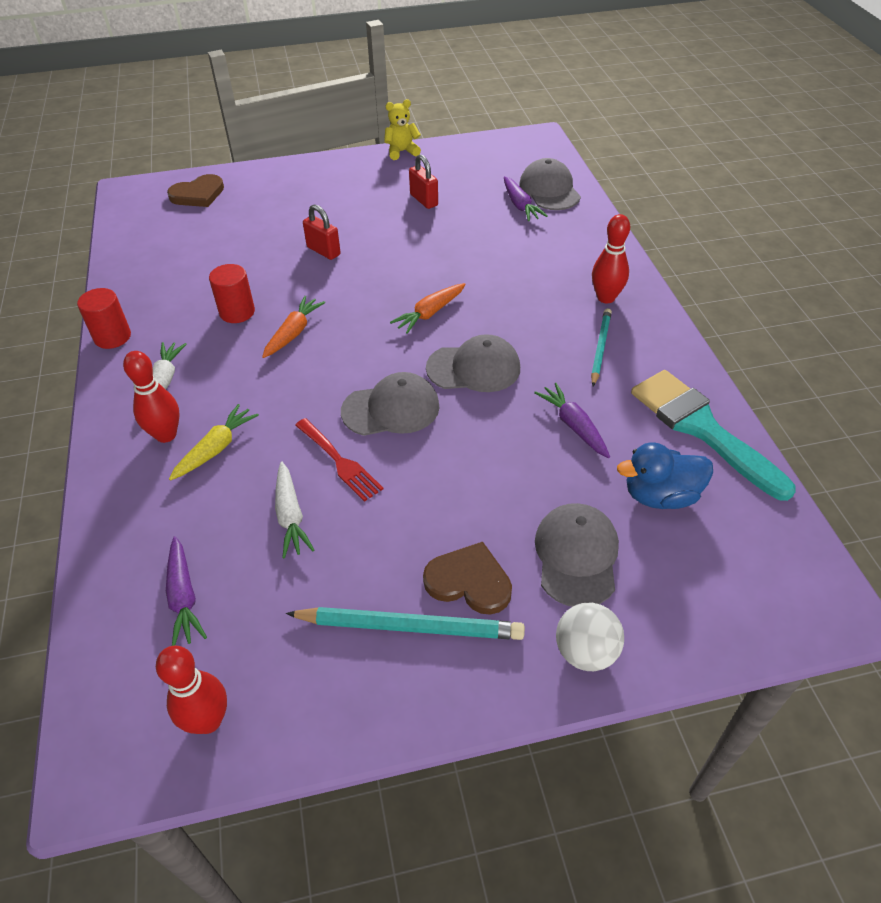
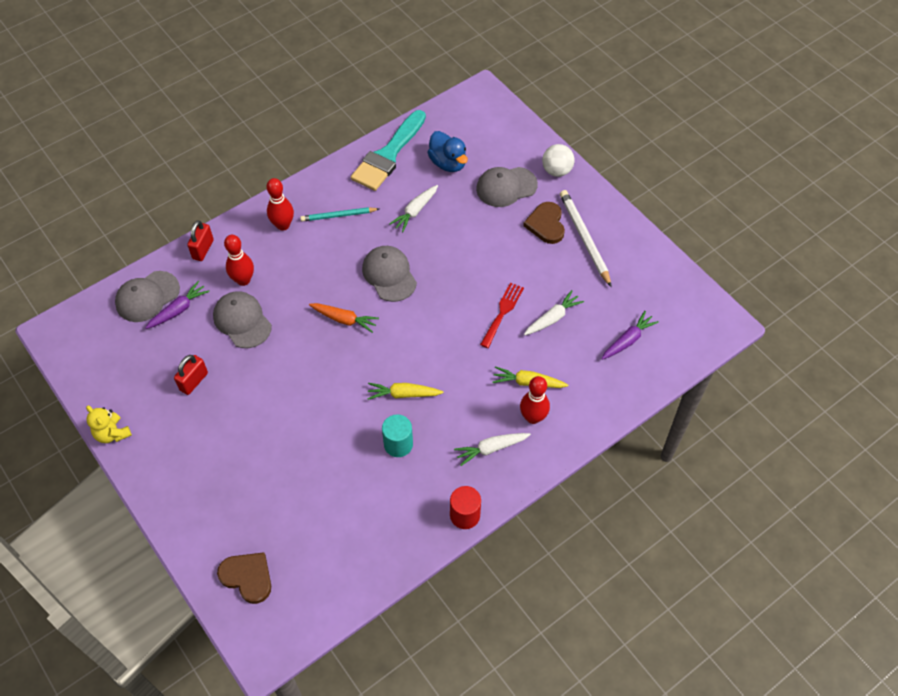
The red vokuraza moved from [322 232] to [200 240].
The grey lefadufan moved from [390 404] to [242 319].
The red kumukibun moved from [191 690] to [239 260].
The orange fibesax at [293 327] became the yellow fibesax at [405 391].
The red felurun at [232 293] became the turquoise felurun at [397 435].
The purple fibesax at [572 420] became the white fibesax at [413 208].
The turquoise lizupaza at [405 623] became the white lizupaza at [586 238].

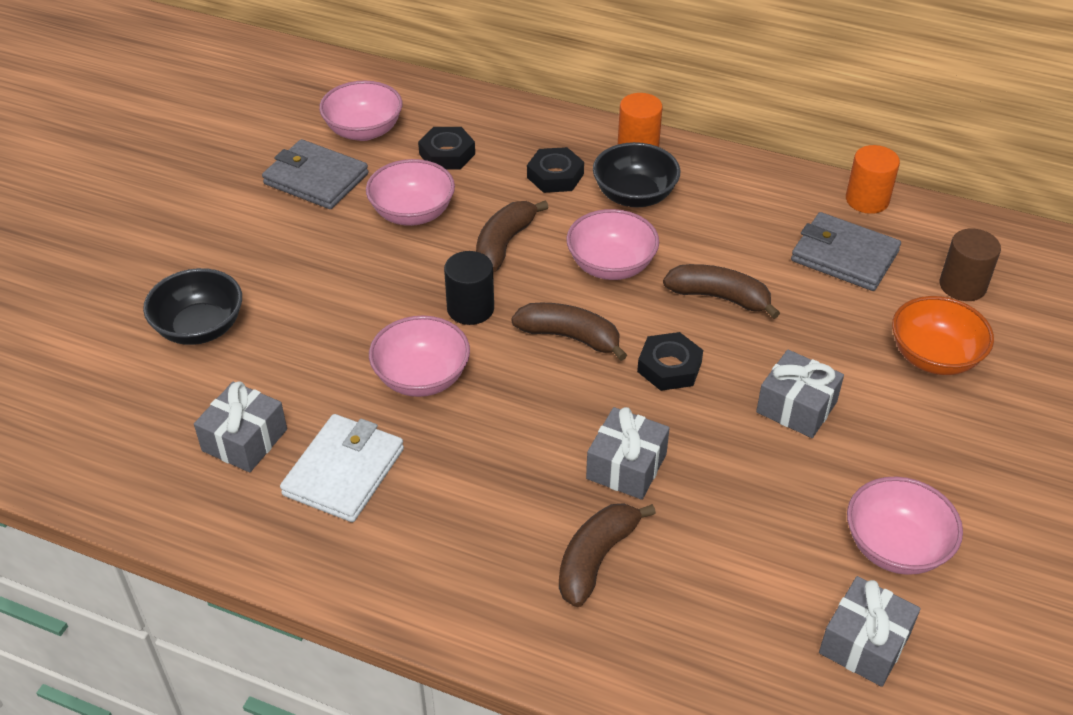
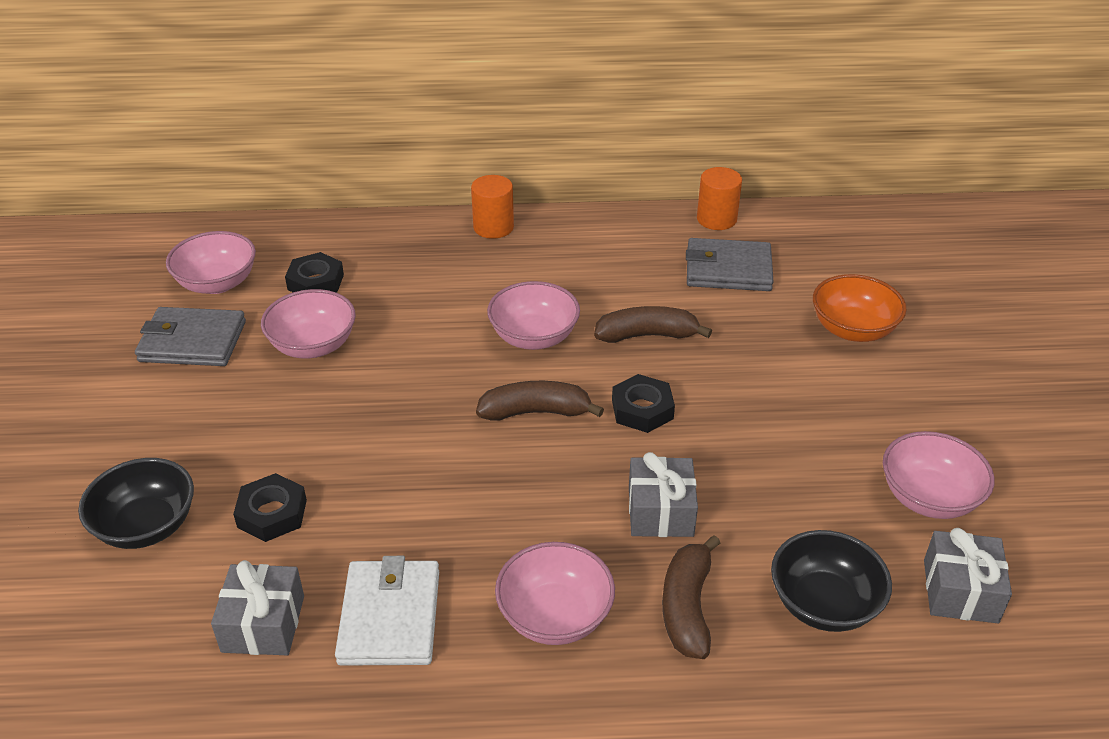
The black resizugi moved from [555 170] to [270 507].
The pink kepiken moved from [419 356] to [555 593].
The black kepiken moved from [636 174] to [831 581].
The black felurun at [469 288] disappeared.
The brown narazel at [512 236] disappeared.
The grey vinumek at [800 394] disappeared.
The brown felurun at [970 265] disappeared.

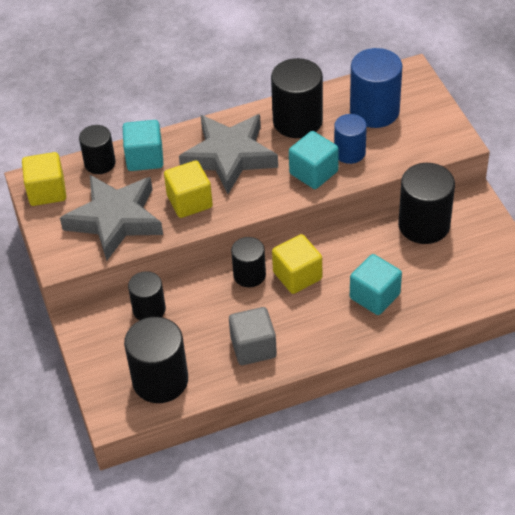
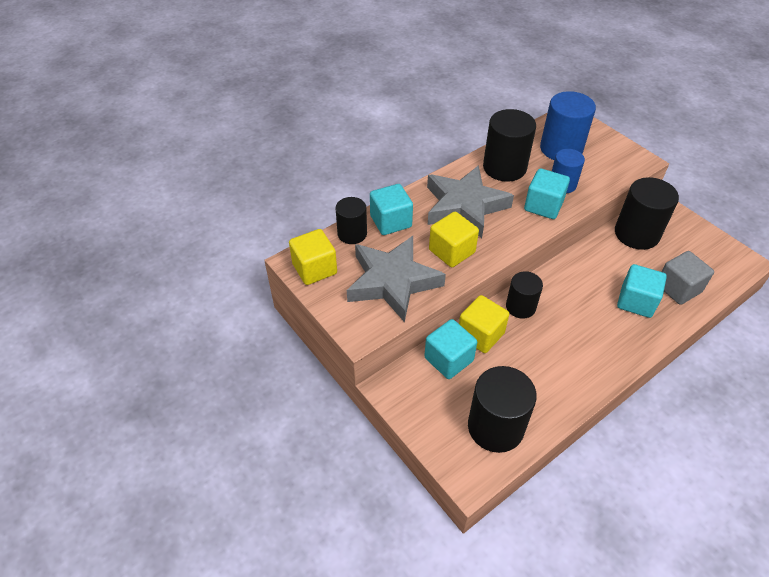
The black felurun at [147 295] was replaced by the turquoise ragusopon at [450 349].
The yellow ragusopon moved from [297 264] to [484 324].
The grey ragusopon moved from [253 336] to [687 278].

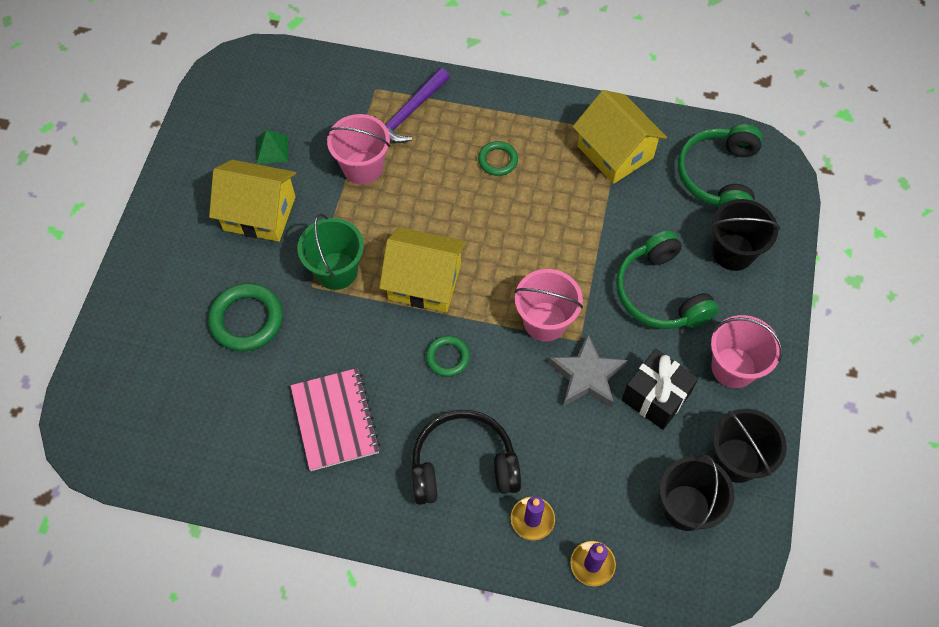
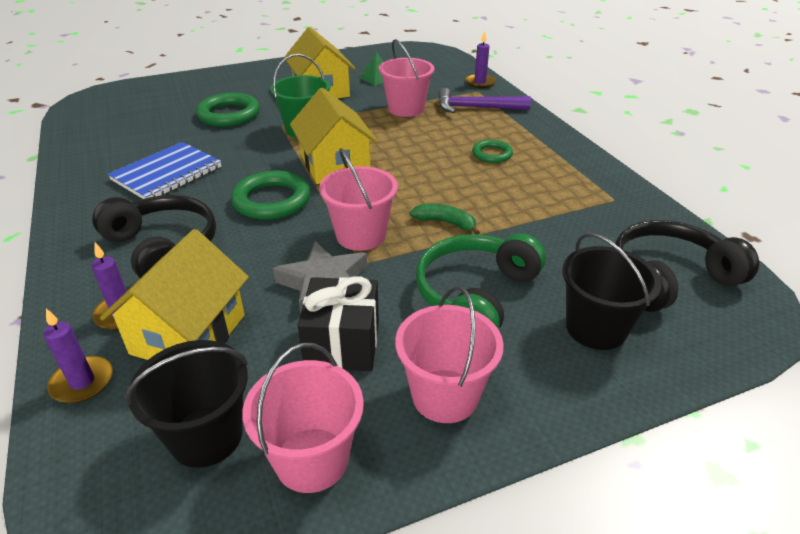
The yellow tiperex moved from [620 137] to [174 294].
The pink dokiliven at [335 419] became the blue dokiliven at [164 170].
The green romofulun at [448 356] changed to 1.71 times the size.
The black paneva at [750 446] became the pink paneva at [303 418].
The green narazel at [445 219] appeared.
The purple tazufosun at [480 59] appeared.
The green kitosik at [720 166] became the black kitosik at [687 266].

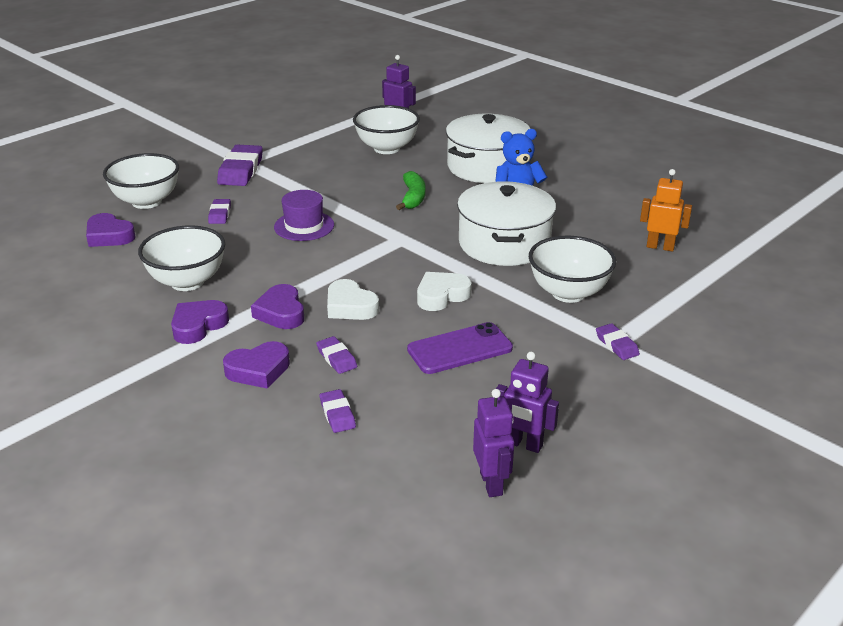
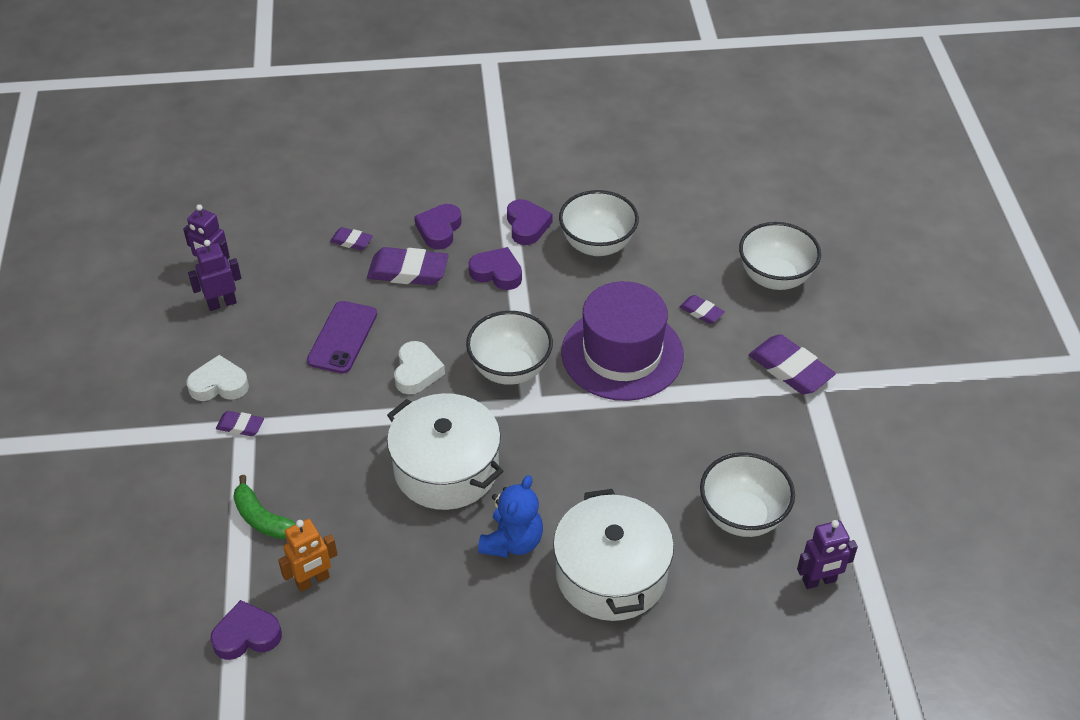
The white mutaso moved from [353 299] to [217 378].
The purple mutaso moved from [111 230] to [246 630].
The green narazel moved from [411 190] to [264 507].
The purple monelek at [336 355] changed to 1.87 times the size.
The white kepiken moved from [572 269] to [509 348].
The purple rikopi at [304 215] changed to 1.85 times the size.

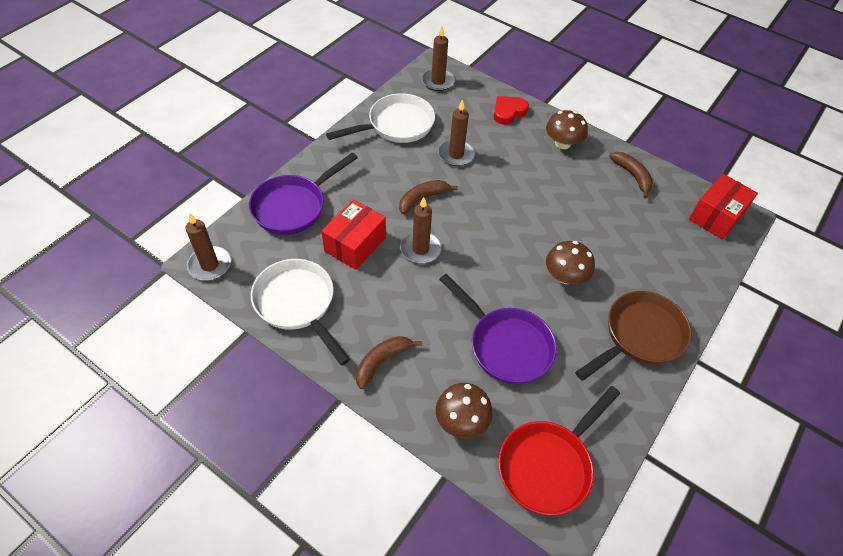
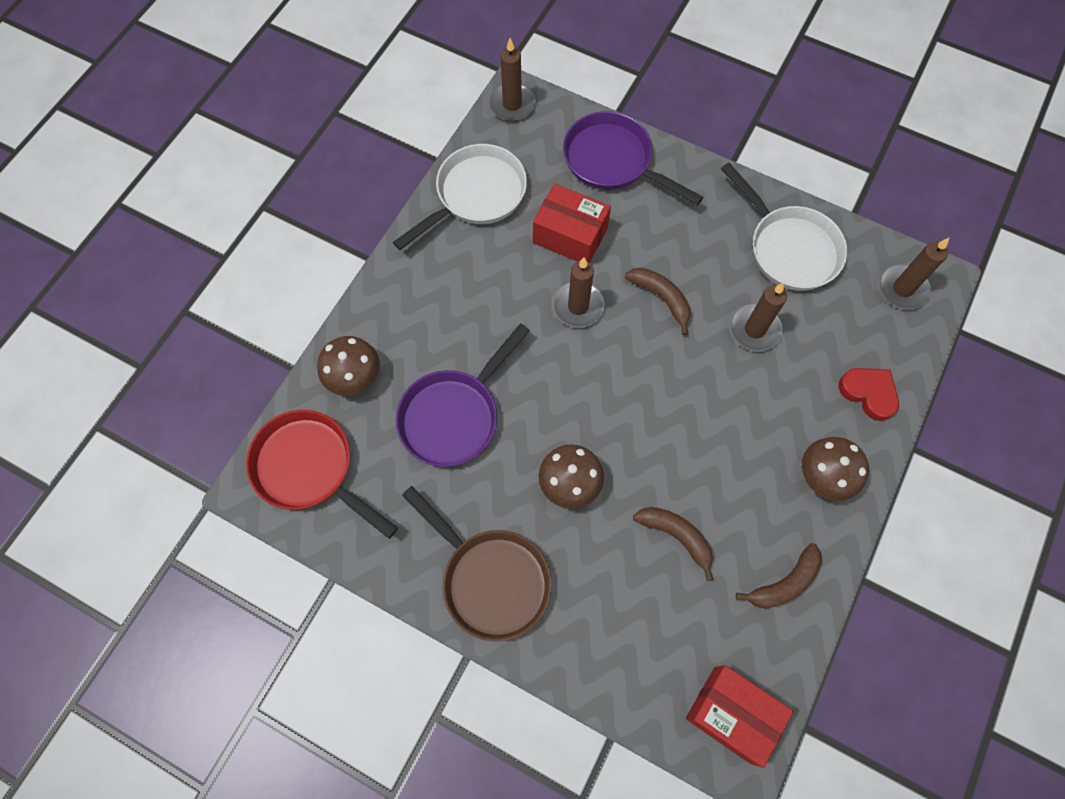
The brown narazel moved from [389 362] to [673 544].

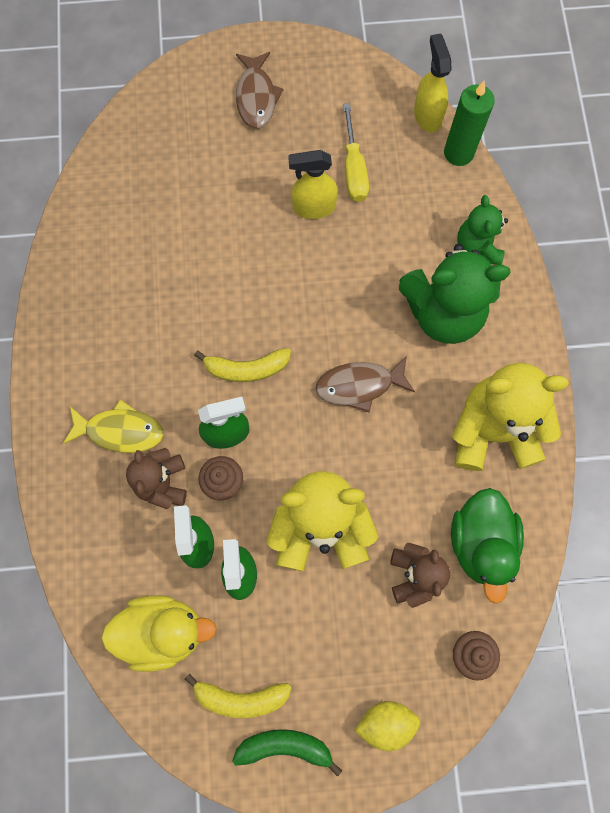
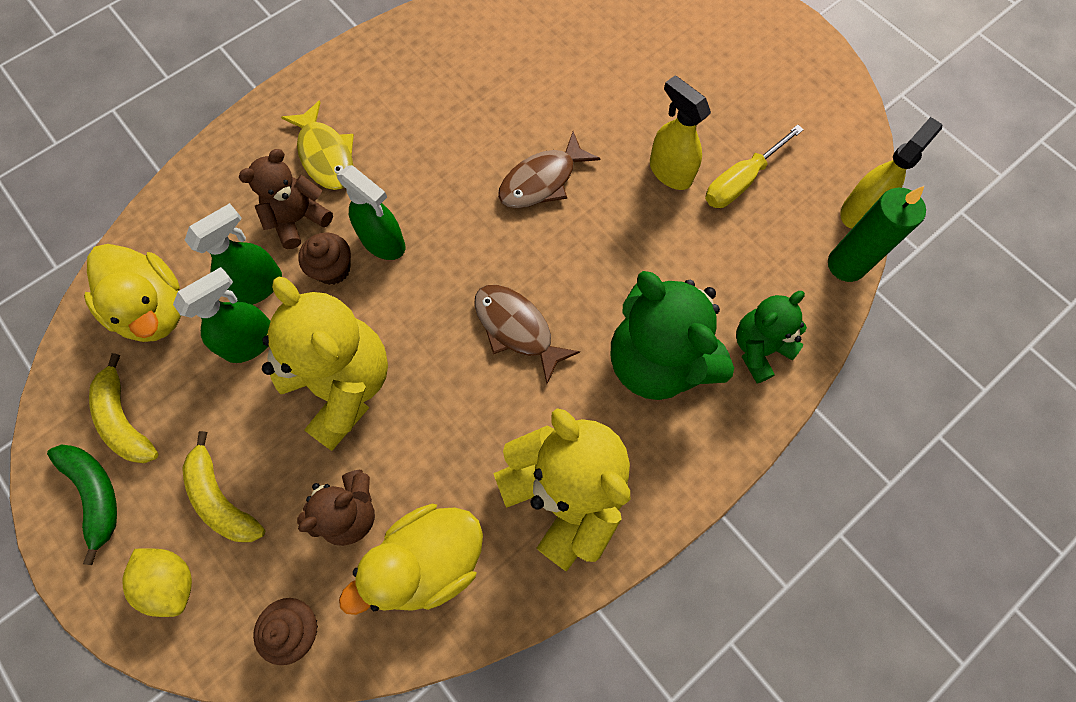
The yellow narazel moved from [242 365] to [223 486].
The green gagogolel at [487 546] became the yellow gagogolel at [411 559].
The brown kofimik moved from [260 90] to [549 169].

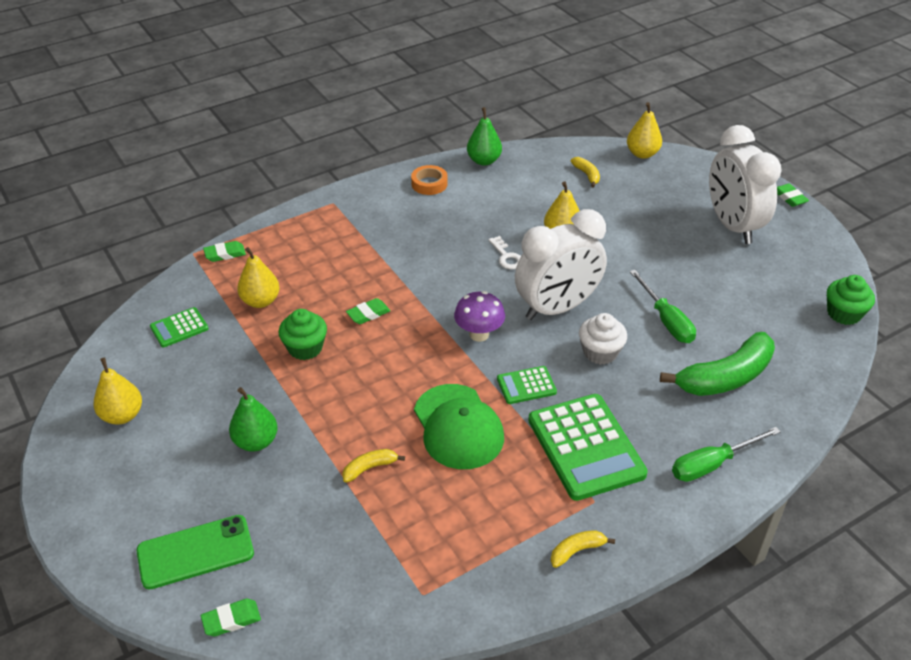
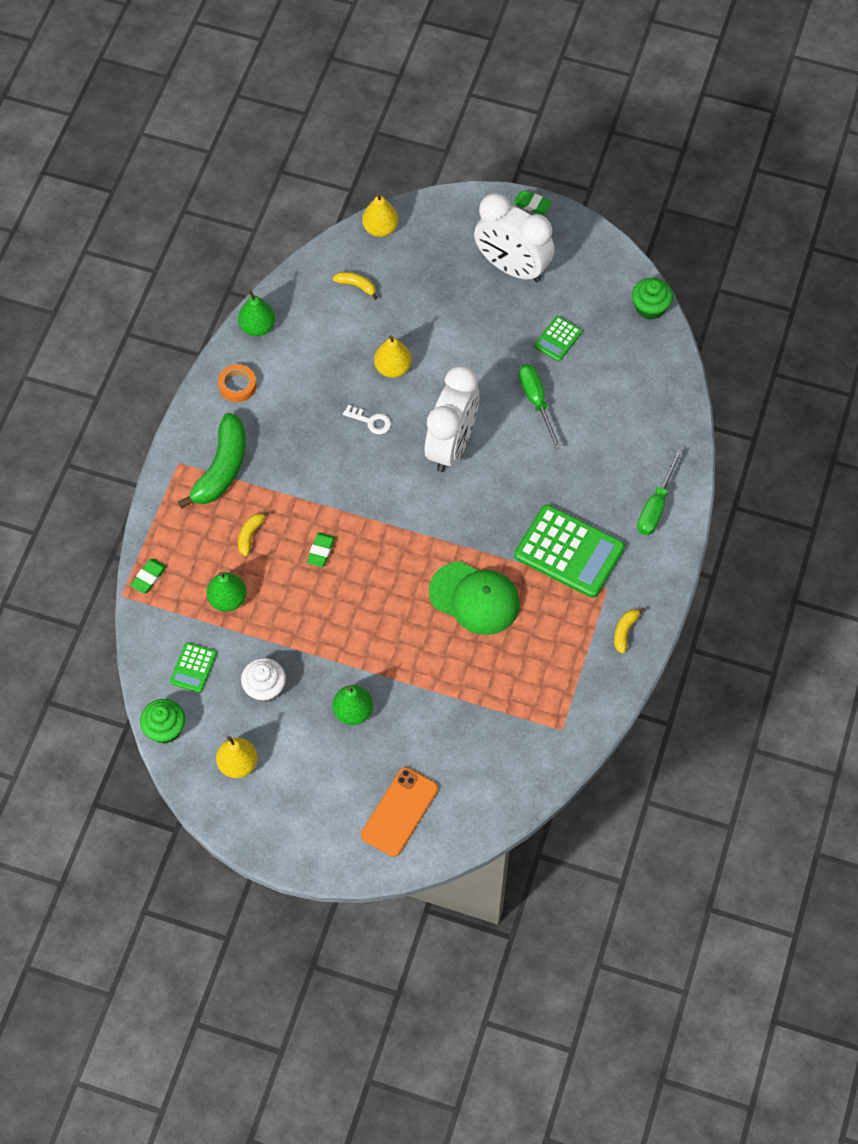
The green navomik moved from [302 334] to [162 721].
The green narazel moved from [717 364] to [212 461].
The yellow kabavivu at [258 277] became the green kabavivu at [227 592].
The yellow narazel moved from [373 466] to [254 534].
The white navomik moved from [603 339] to [263 680].
The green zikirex at [195 552] became the orange zikirex at [399 812].
The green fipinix at [663 306] turned 135 degrees counterclockwise.
The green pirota moved from [527 385] to [558 338].
The green monelek at [231 617] disappeared.
The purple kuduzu at [479 316] disappeared.

